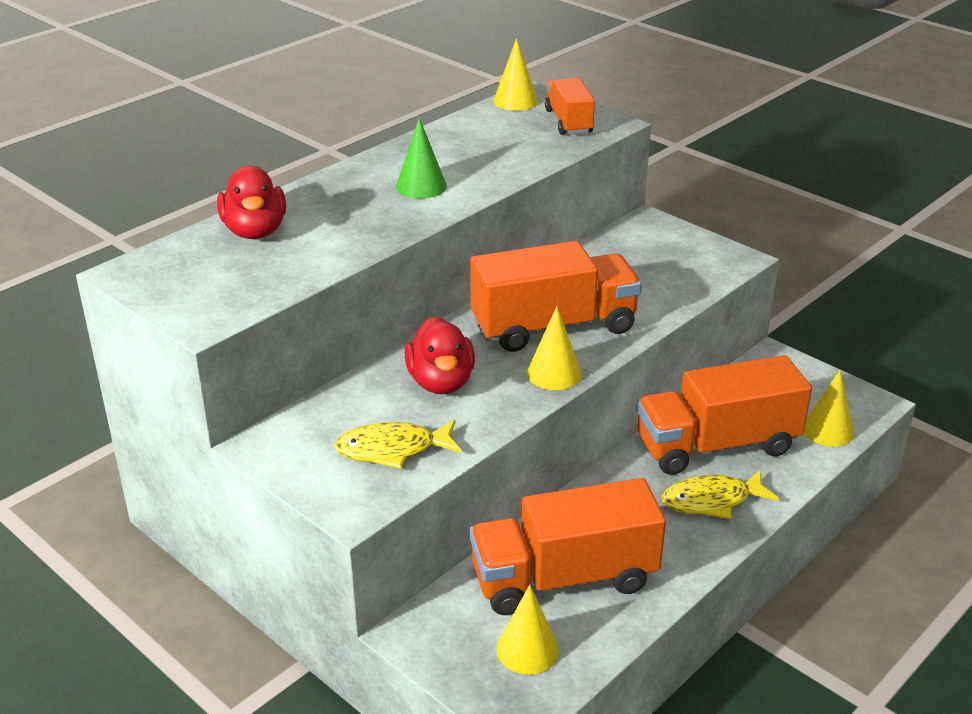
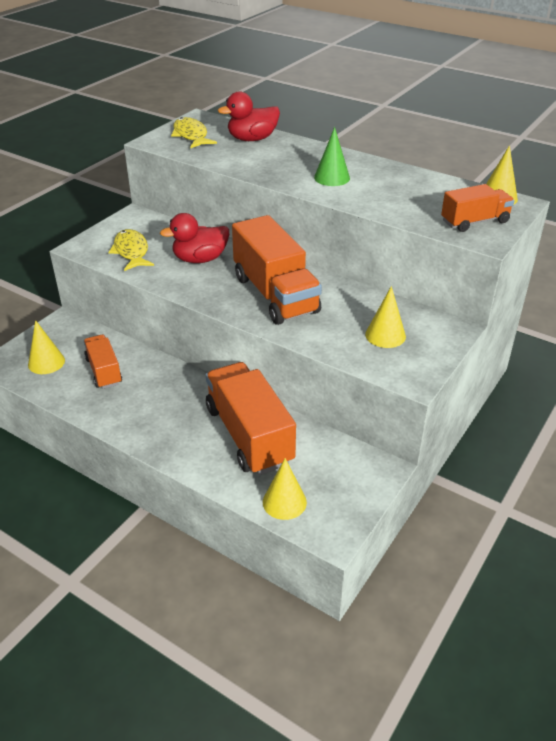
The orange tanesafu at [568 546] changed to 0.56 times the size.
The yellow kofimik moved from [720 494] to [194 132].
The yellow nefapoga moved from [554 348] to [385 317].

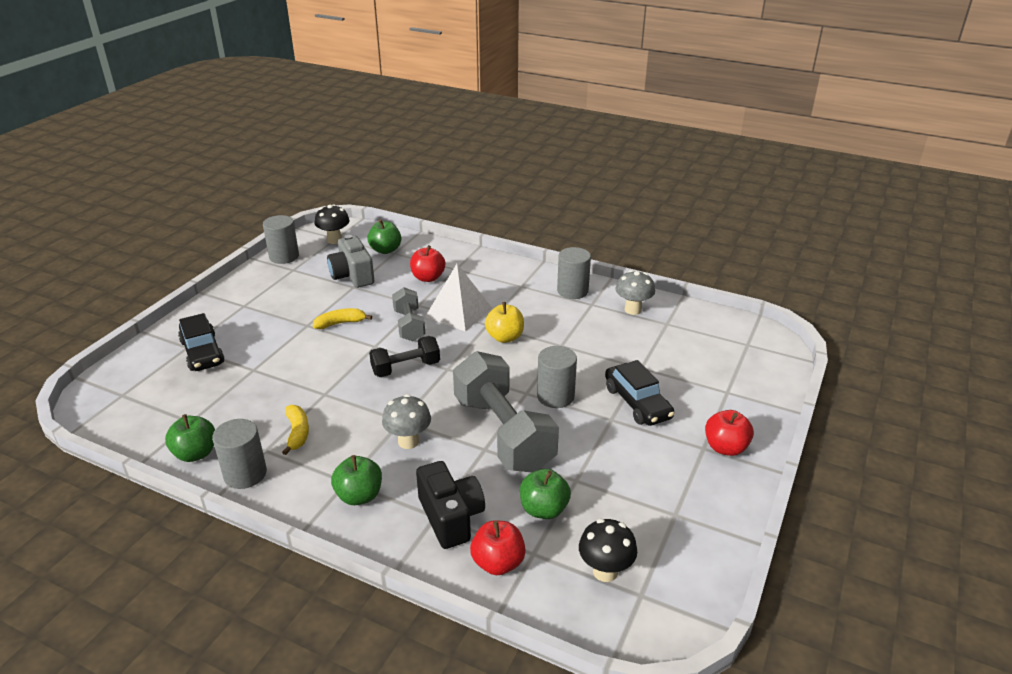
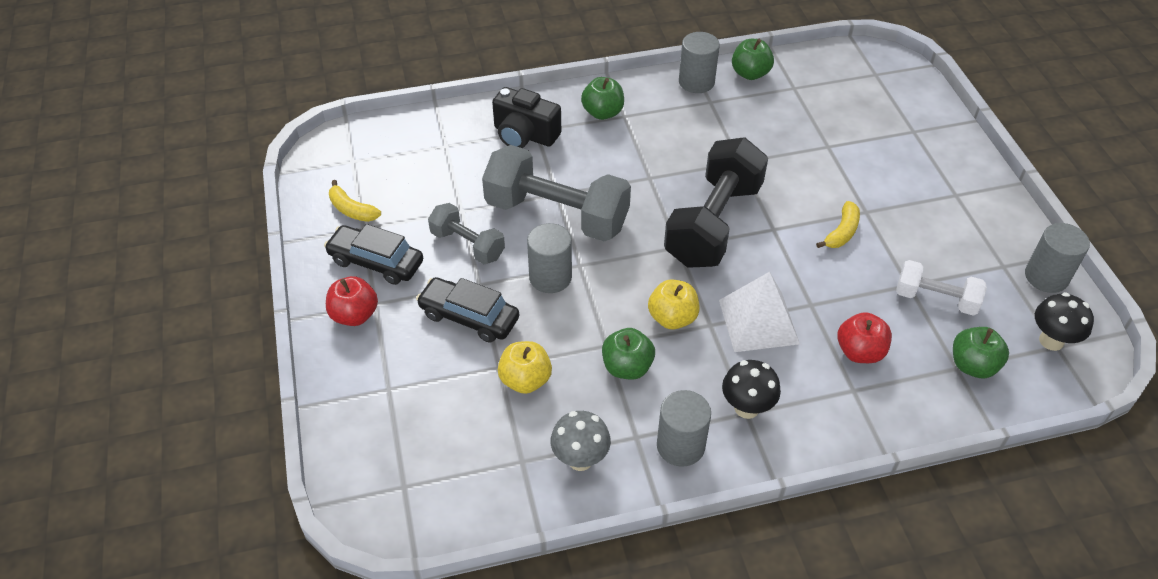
The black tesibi moved from [201 342] to [373 254].
The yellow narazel moved from [295 430] to [355 201].
The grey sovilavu moved from [408 314] to [466 233].
The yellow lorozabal at [525 367] appeared.
The green lorozabal moved from [545 494] to [628 354].
The black sovilavu at [404 356] changed to 1.85 times the size.
The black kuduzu moved from [608 550] to [751 389].
The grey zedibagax at [350 261] was replaced by the white sovilavu at [941 288].
The grey kuduzu at [406 421] disappeared.
The red lorozabal at [498 547] disappeared.

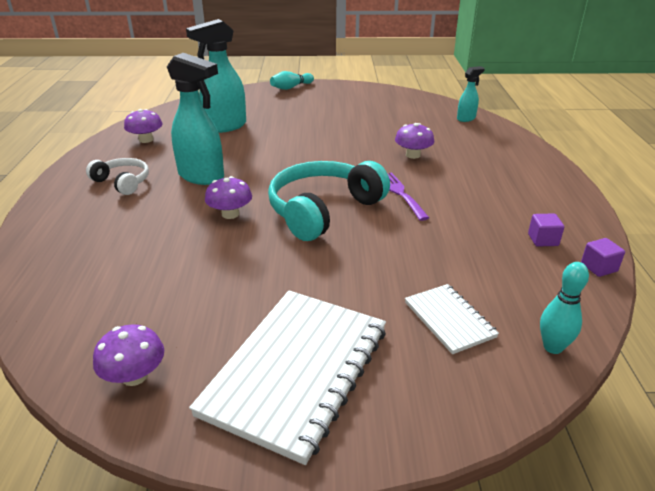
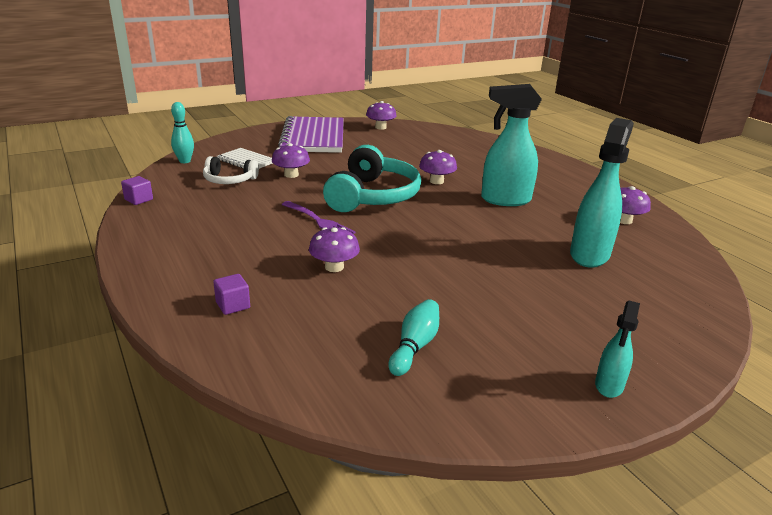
The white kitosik moved from [117 176] to [231 170].
The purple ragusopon moved from [546 230] to [231 294].
The purple kuduzu at [291 160] appeared.
The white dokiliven at [287 378] became the purple dokiliven at [311 134].
The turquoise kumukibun moved from [292 80] to [413 337].
The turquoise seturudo moved from [471 94] to [617 349].

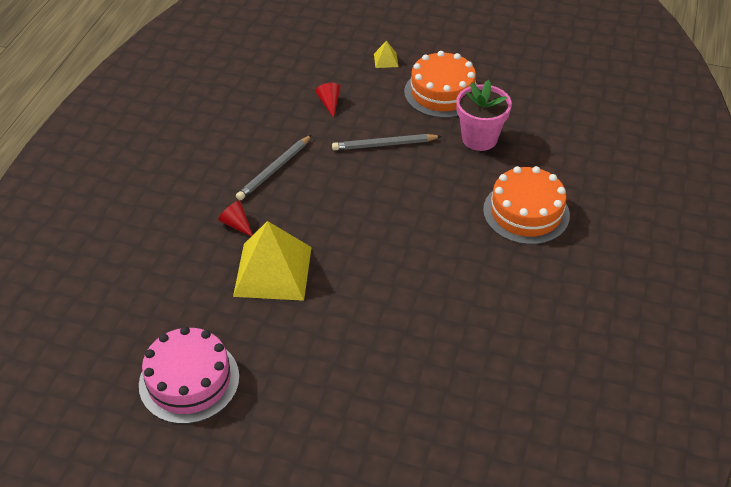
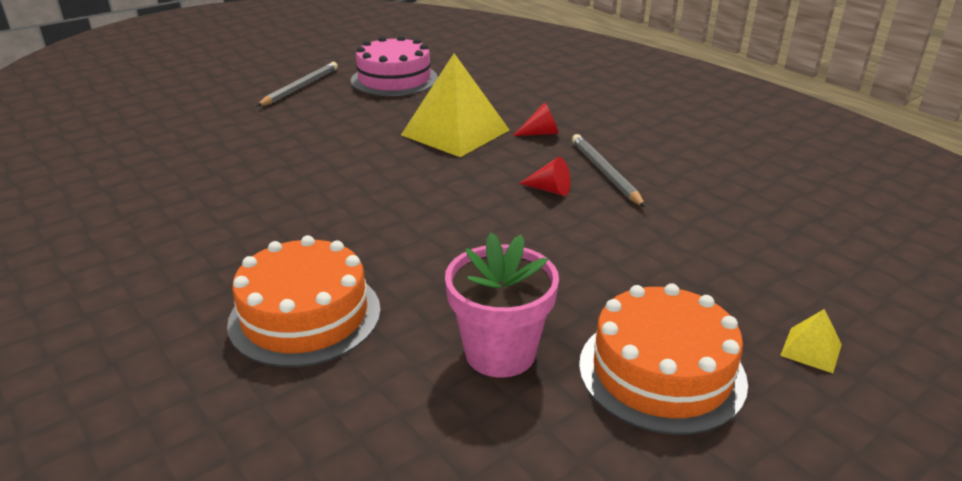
The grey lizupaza moved from [387 142] to [297 84].
The red nefapoga moved from [328 100] to [544 176].

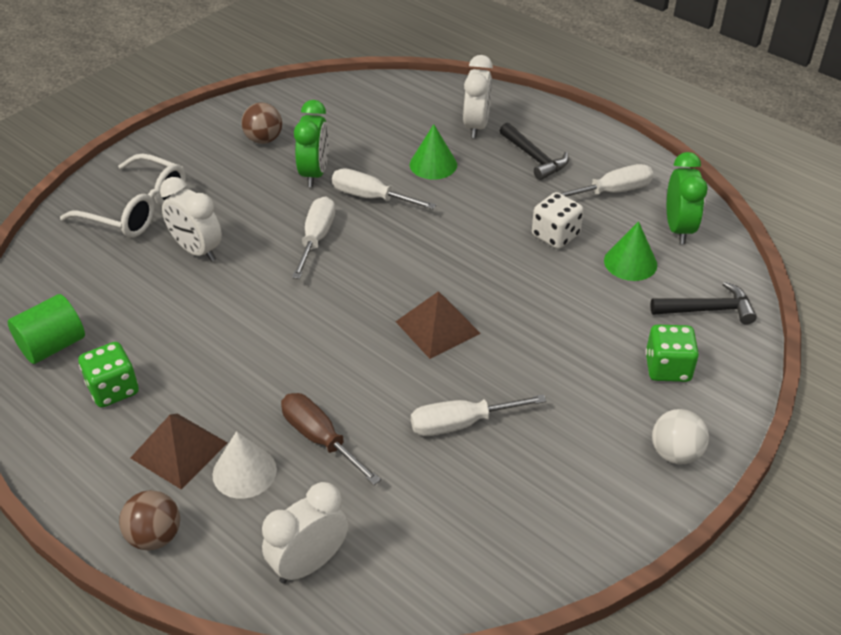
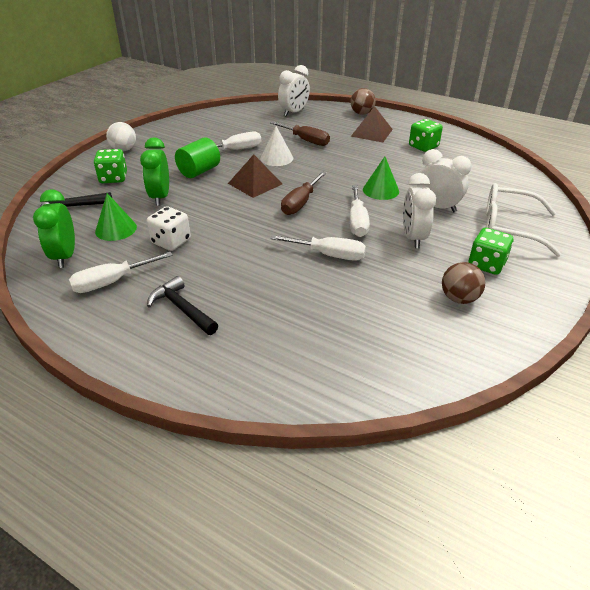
The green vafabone moved from [311 143] to [154 171].
The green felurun moved from [46 329] to [197 157].
The white nefapoga moved from [244 465] to [276 146].
The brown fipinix at [303 193] appeared.
The green nefapoga moved from [433 151] to [381 178].
The white vafabone moved from [478 96] to [419 210].
The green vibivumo at [490 251] appeared.

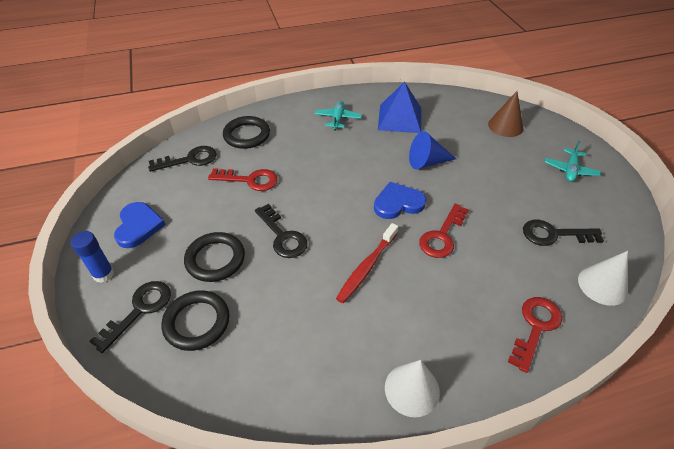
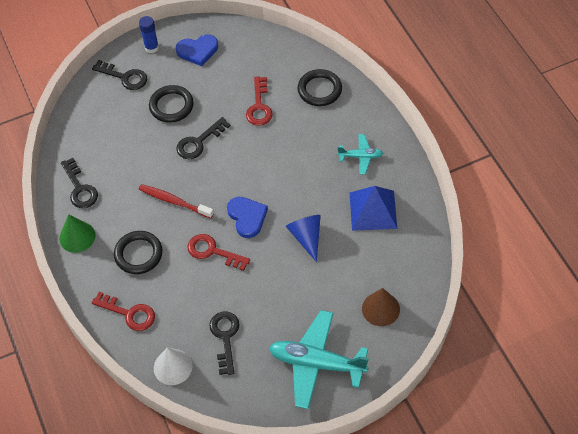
The white nefapoga at [412 389] became the green nefapoga at [77 233].
The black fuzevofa moved from [182 159] to [79 183].
The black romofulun moved from [196 320] to [138 252].
The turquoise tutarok at [573 161] changed to 1.97 times the size.

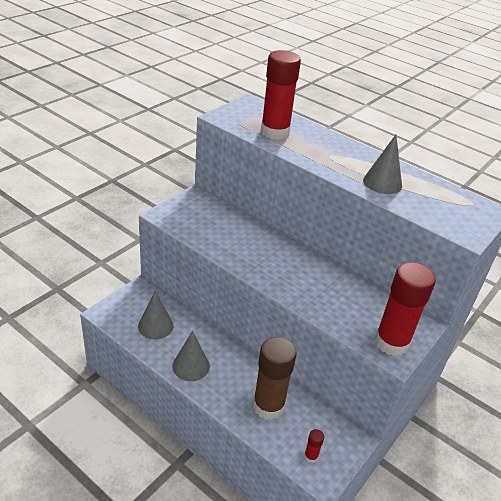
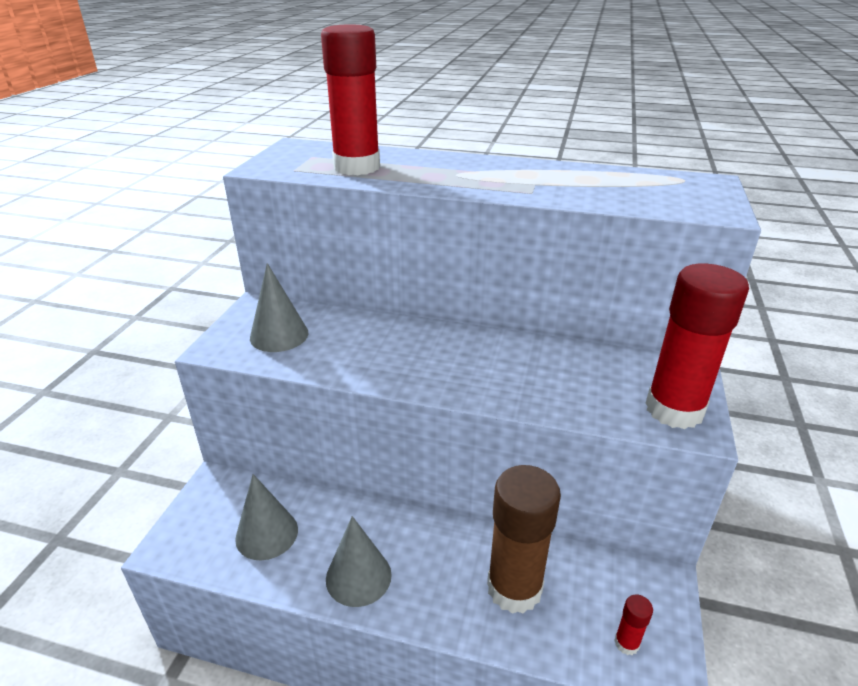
The grey nefapoga moved from [382 164] to [279 307].

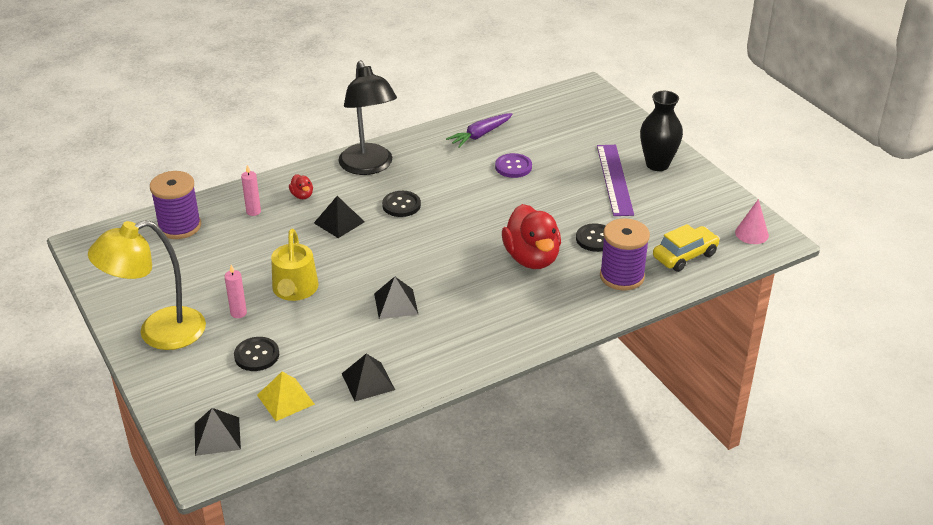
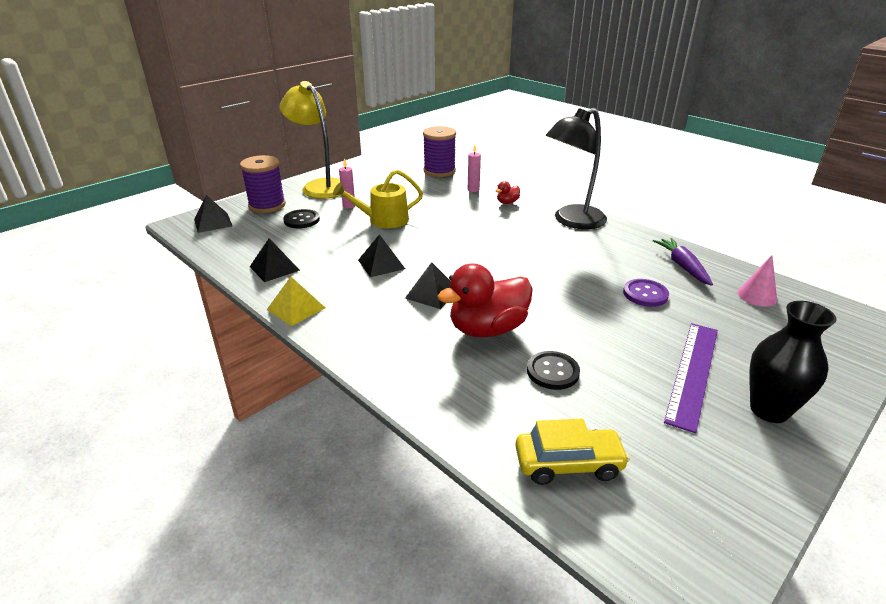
The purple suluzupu moved from [625 254] to [263 184].
The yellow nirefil moved from [286 396] to [296 301].
The black nirefil moved from [339 217] to [428 285].
The yellow tesibi at [686 248] turned 45 degrees counterclockwise.
The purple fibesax at [479 130] turned 45 degrees clockwise.
The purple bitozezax at [615 180] turned 45 degrees counterclockwise.
The pink nefapoga moved from [752 221] to [757 281].
The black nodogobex at [401 204] disappeared.

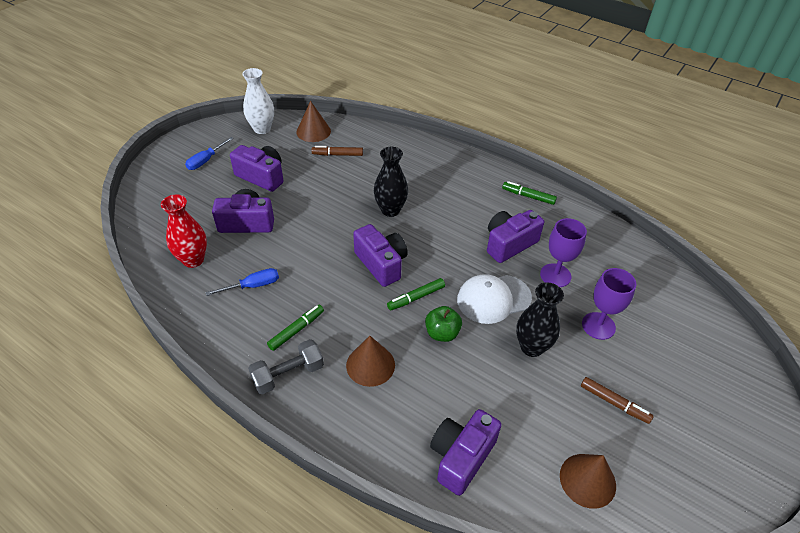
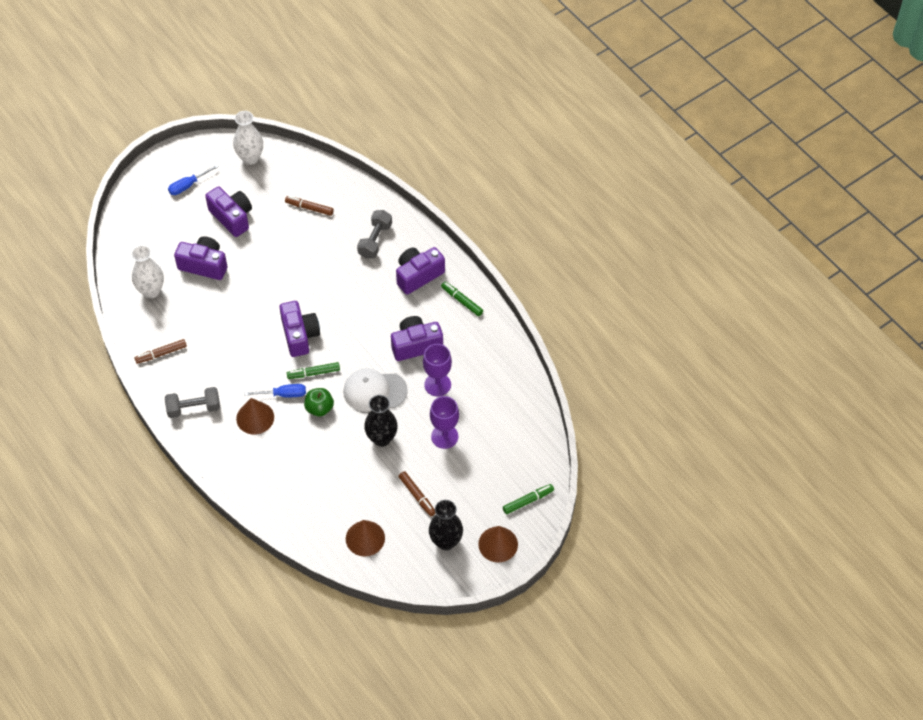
The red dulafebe at [184 231] became the white dulafebe at [147 271].
The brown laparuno at [160 351] appeared.
The blue fipinix moved from [242 282] to [275 390].
The grey sovilavu at [374 234] appeared.
The purple zedibagax moved from [465 452] to [420 271].
The black dulafebe moved from [391 182] to [446 525].
The brown nefapoga moved from [313 121] to [498 544].
The green laparuno moved from [295 328] to [528 499].

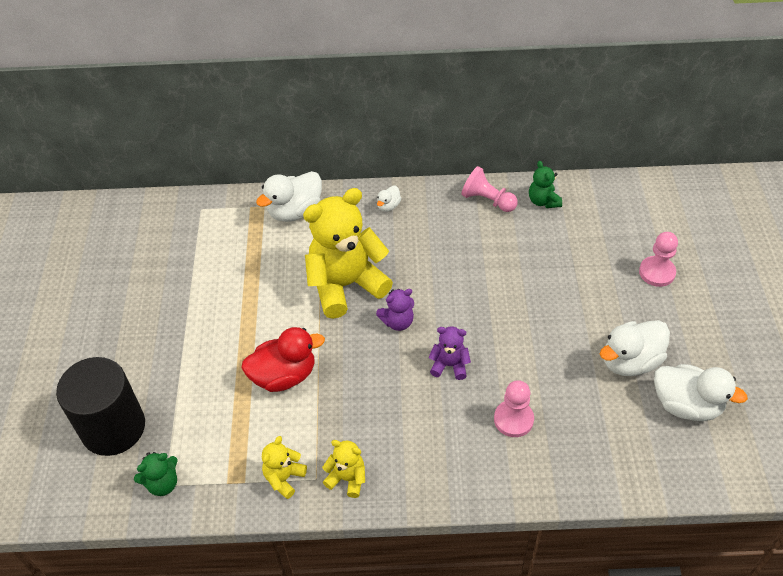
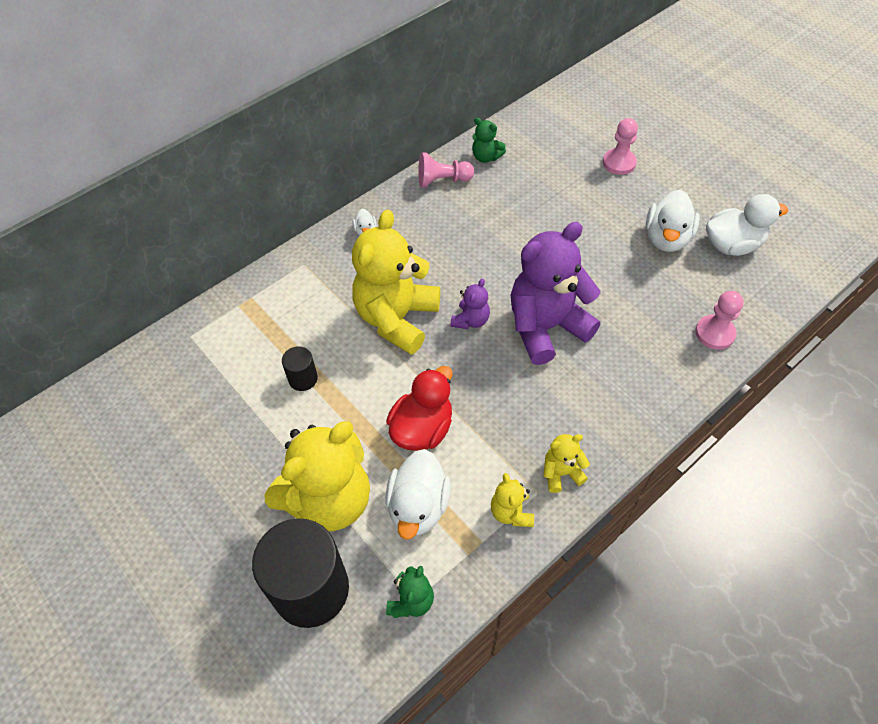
The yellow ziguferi at [317 476] appeared.
The black felurun at [300 368] appeared.
The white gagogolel moved from [289 196] to [418 494].
The purple ziguferi at [449 353] changed to 2.23 times the size.
The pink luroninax moved from [514 408] to [719 320].

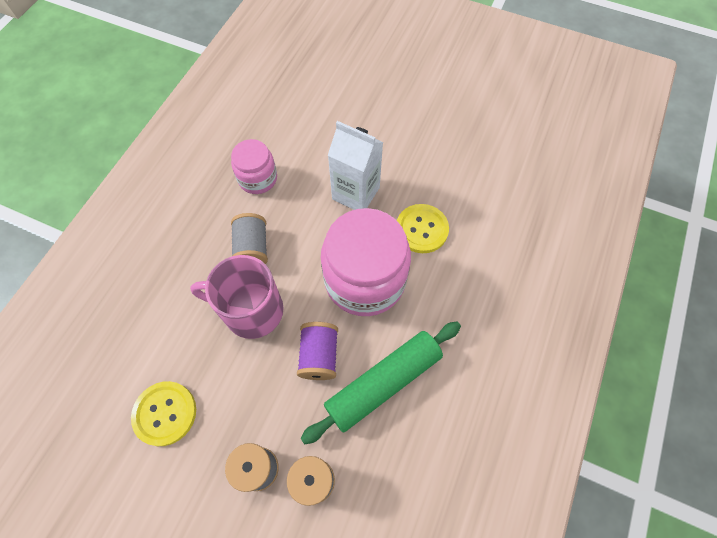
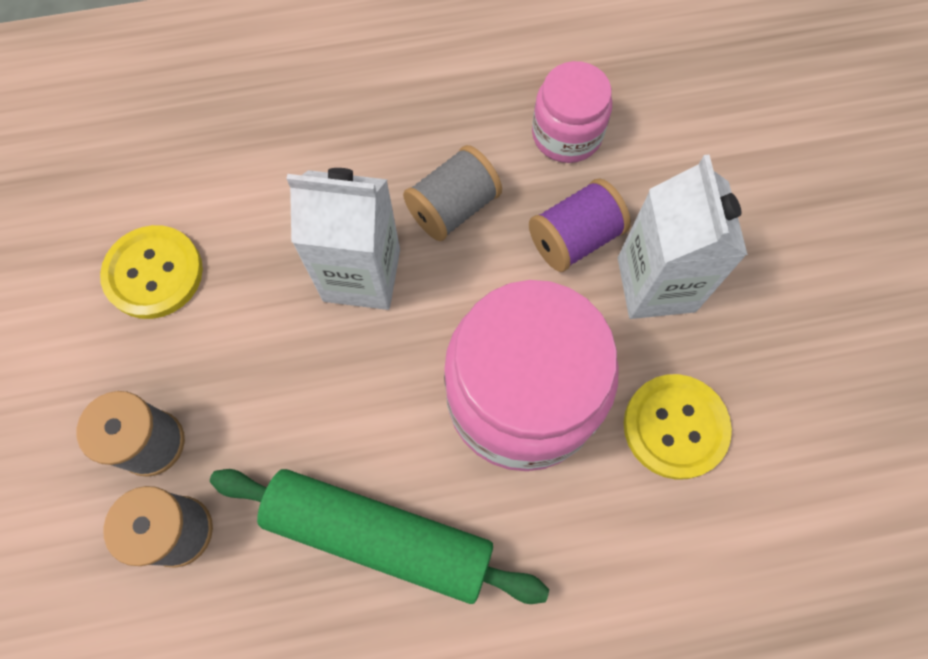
The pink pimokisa at [237 297] was replaced by the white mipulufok at [343 239].
The purple suluzupu moved from [317 351] to [580 225].

